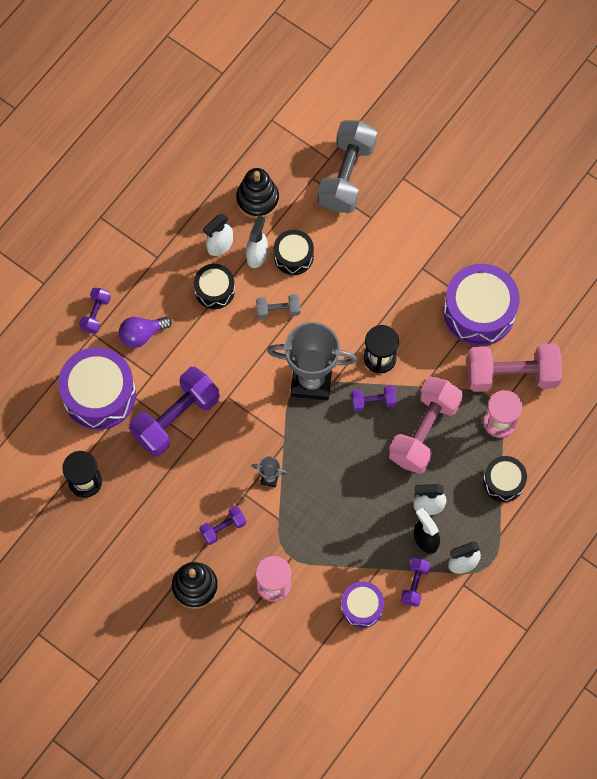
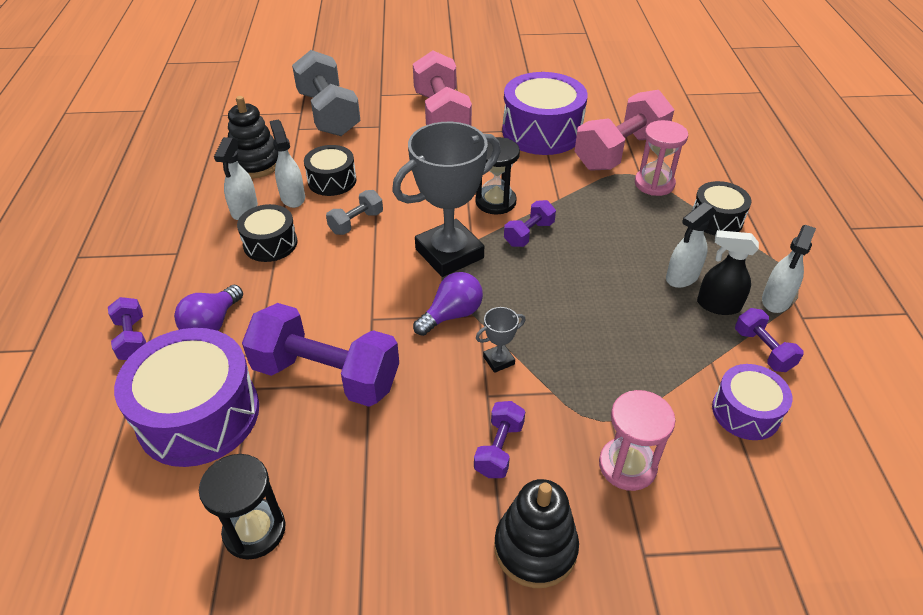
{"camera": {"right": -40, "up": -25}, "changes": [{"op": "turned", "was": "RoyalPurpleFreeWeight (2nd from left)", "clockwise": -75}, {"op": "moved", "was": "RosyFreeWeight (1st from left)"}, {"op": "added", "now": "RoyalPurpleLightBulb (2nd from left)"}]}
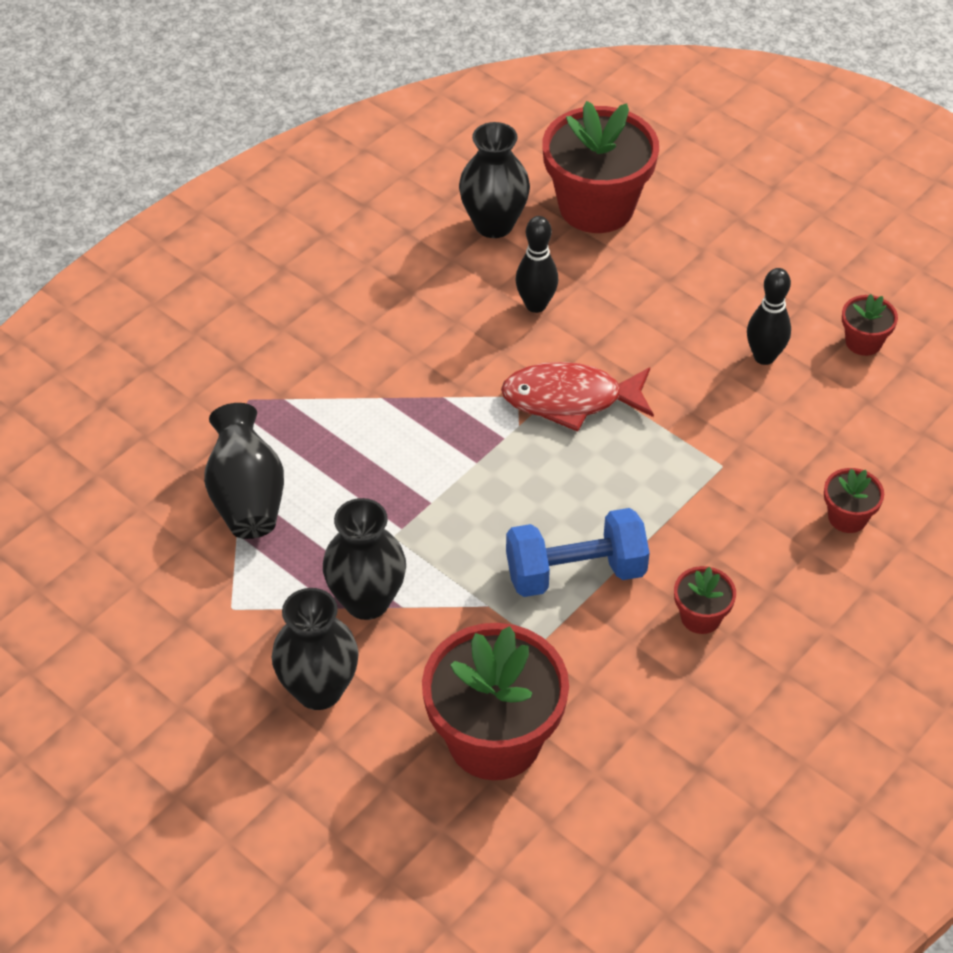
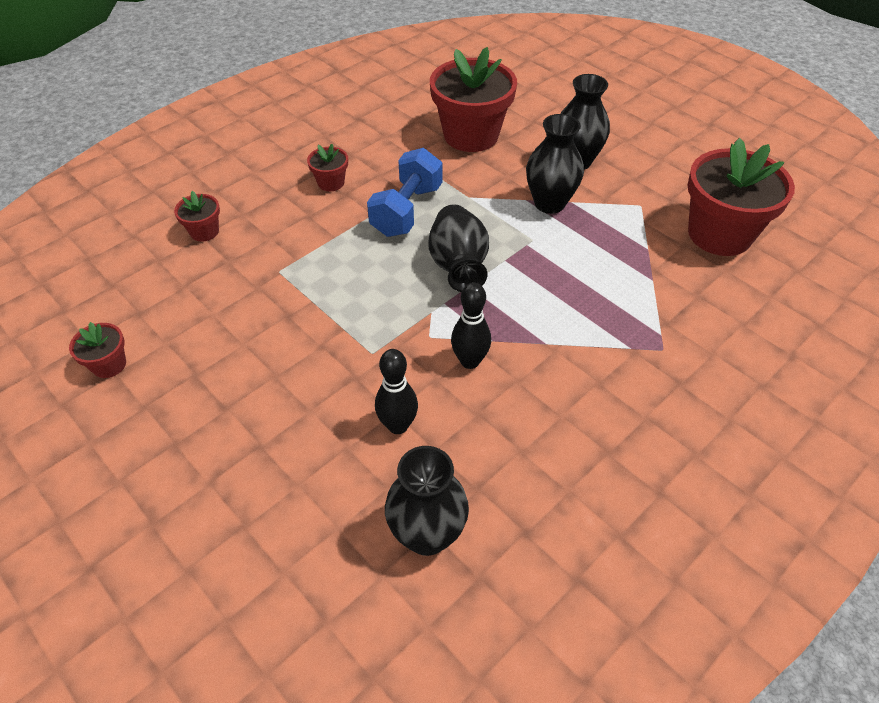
{"camera": {"right": -175, "up": 0}, "changes": [{"op": "turned", "was": "RoyalBlueFreeWeight", "clockwise": -60}, {"op": "moved", "was": "JetBlackVase (1st from left in the first image)", "now": "JetBlackVase (2nd from left)"}, {"op": "moved", "was": "JetBlackSkittle (2nd from left)"}, {"op": "moved", "was": "RedPottedPlant (2nd from left in the first image)", "now": "RedPottedPlant (5th from left)"}, {"op": "removed", "was": "RedToyFish"}]}
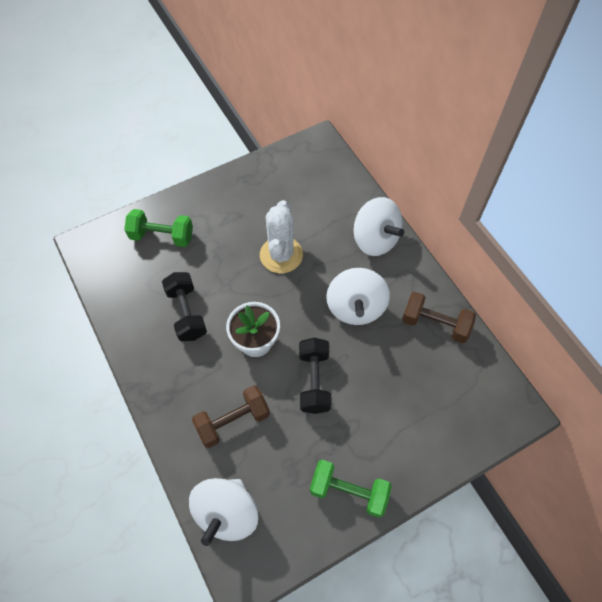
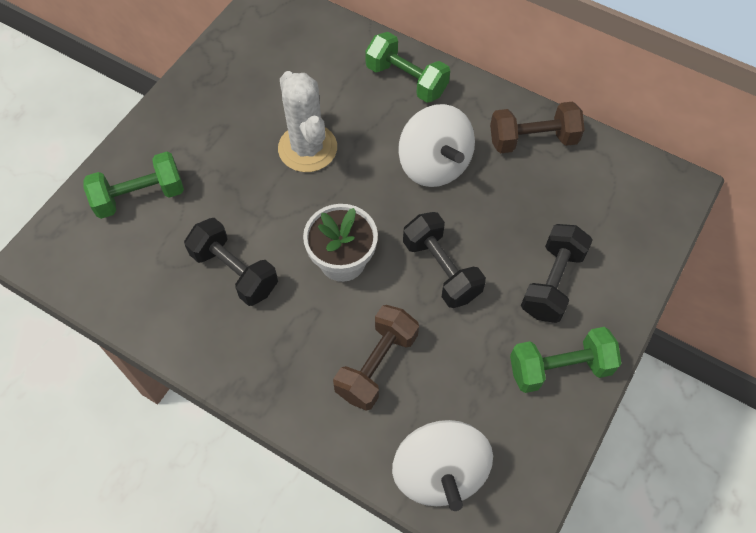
{"camera": {"right": -30, "up": 0}, "changes": [{"op": "replaced", "was": "PureWhiteToyTop (3rd from left)", "now": "GreenFreeWeight (2nd from left)"}, {"op": "added", "now": "JetBlackFreeWeight (3rd from left)"}]}
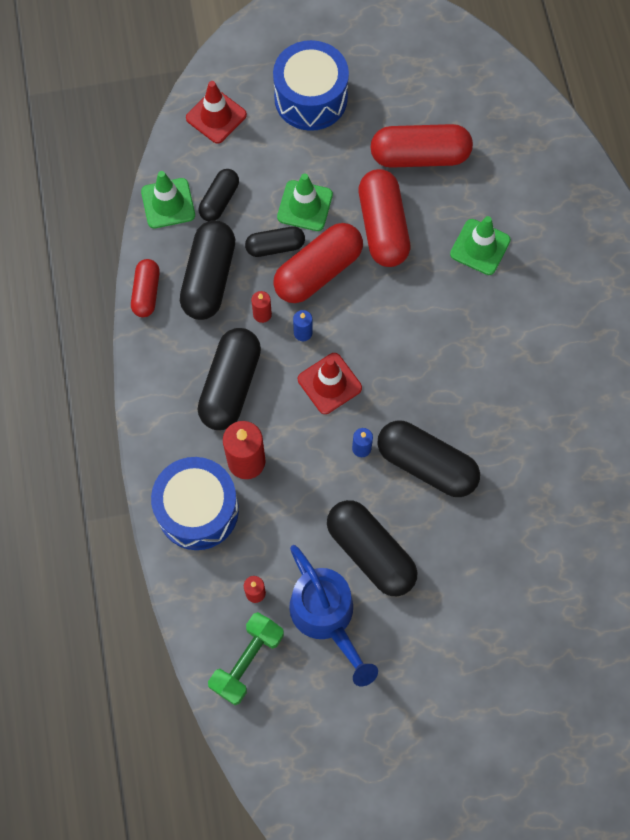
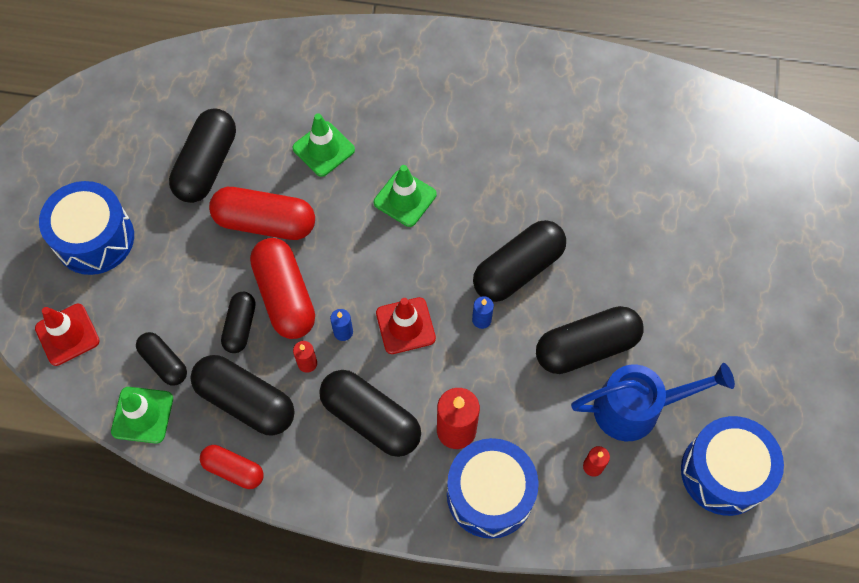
{"camera": {"right": -70, "up": -5}, "changes": [{"op": "recoloured", "was": "RedCapsule (4th from left)", "now": "JetBlackCapsule (2nd from left)"}, {"op": "moved", "was": "GreenSafetyCone (2nd from left in the first image)", "now": "GreenSafetyCone (3rd from left)"}, {"op": "added", "now": "RoyalBlueSnareDrum (3rd from left)"}, {"op": "removed", "was": "GreenFreeWeight"}]}
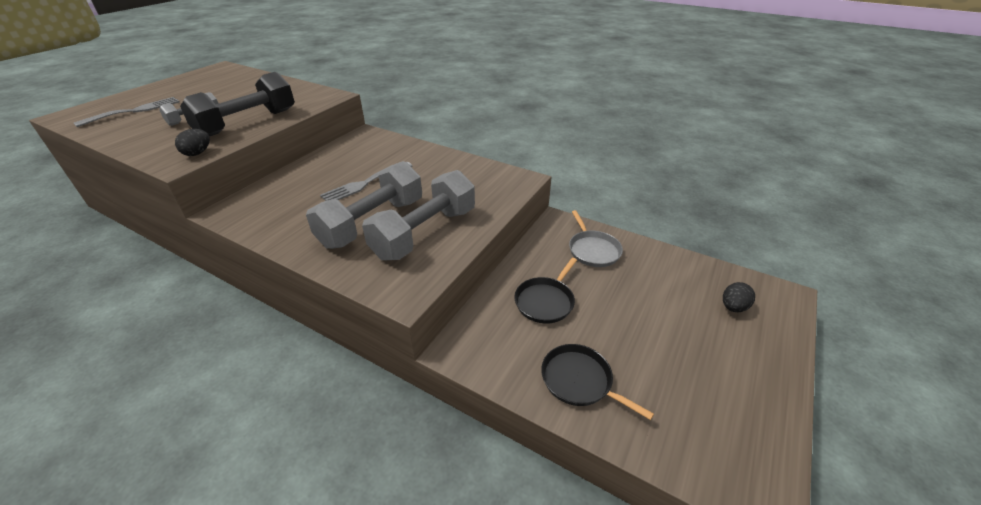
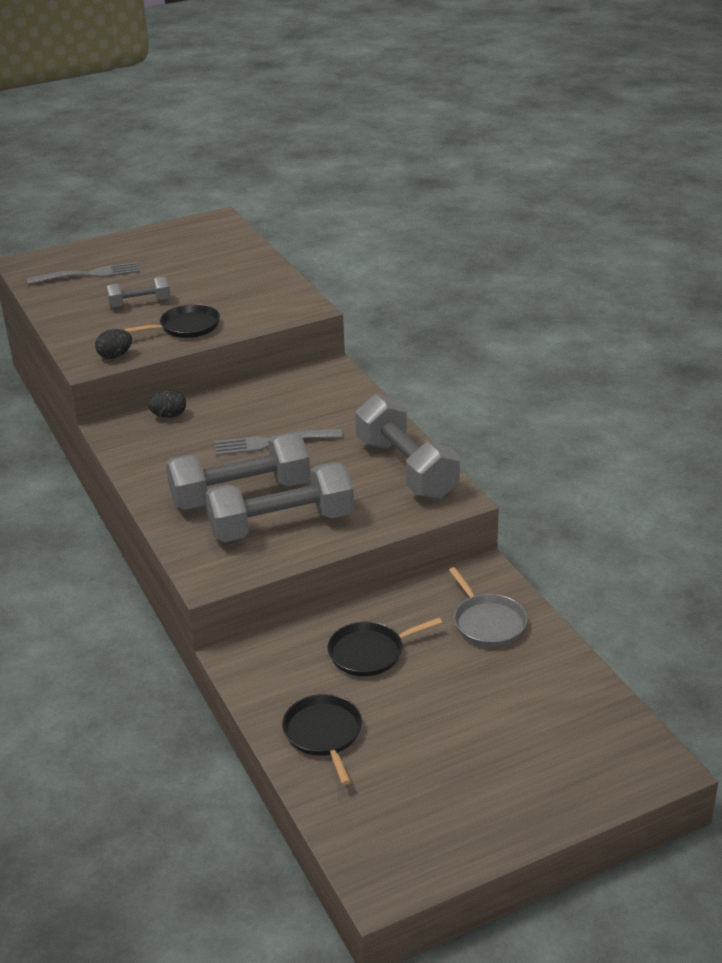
{"camera": {"right": 35, "up": -5}, "changes": [{"op": "replaced", "was": "JetBlackFreeWeight", "now": "JetBlackSkillet (1st from left)"}, {"op": "moved", "was": "JetBlackToyEgg (2nd from left)"}, {"op": "added", "now": "GreyFreeWeight (4th from left)"}, {"op": "turned", "was": "GreySkillet", "clockwise": -45}]}
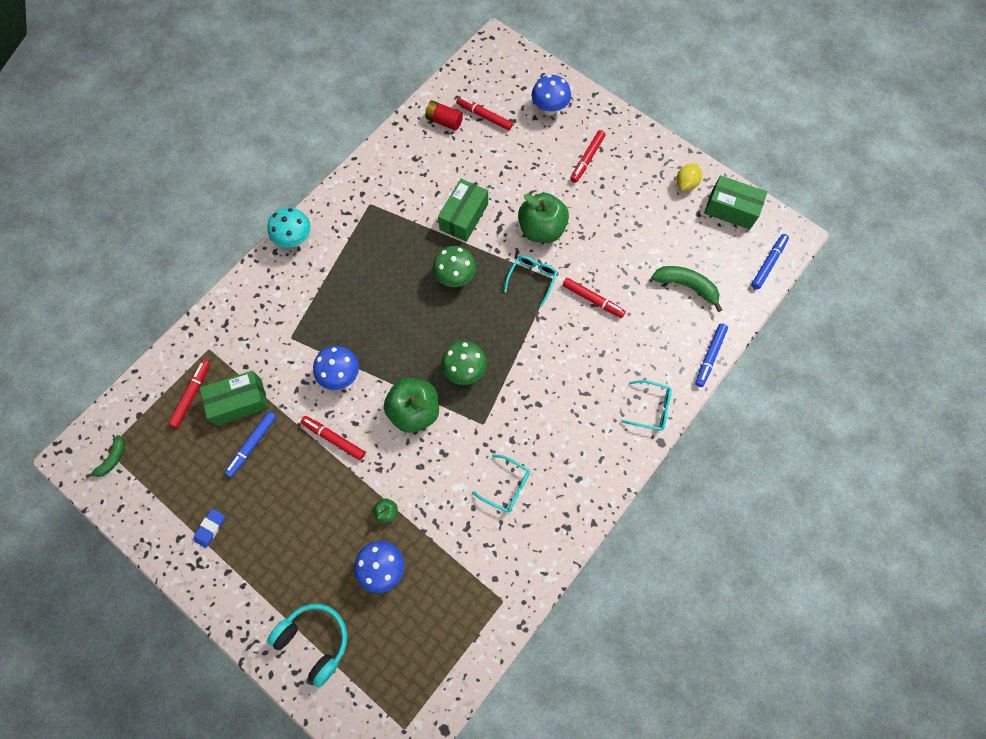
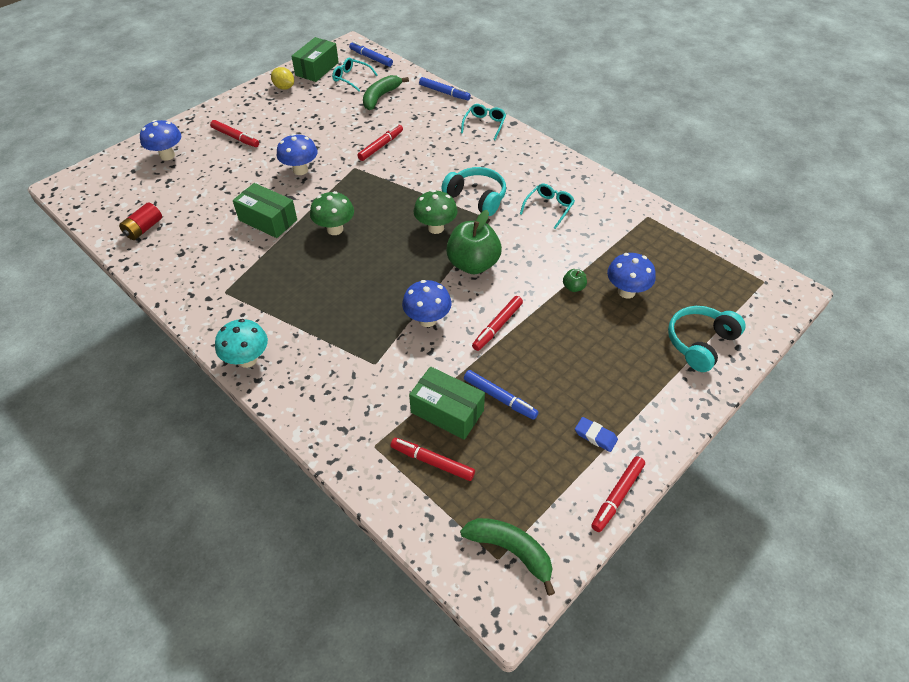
{"camera": {"right": -85, "up": -20}, "changes": [{"op": "replaced", "was": "GreenToyApple (3rd from left)", "now": "RoyalBlueToadstool (2nd from left)"}, {"op": "moved", "was": "TealEyeglasses (2nd from left in the first image)", "now": "TealEyeglasses (1st from left)"}, {"op": "turned", "was": "GreenBox (1st from left in the first image)", "clockwise": -45}, {"op": "added", "now": "TealOverEarHeadphones (1st from left)"}, {"op": "resized", "was": "GreenBananaFruit (1st from left in the first image)", "ratio": 1.66}, {"op": "moved", "was": "RedMarkerPen (3rd from left in the first image)", "now": "RedMarkerPen (5th from left)"}]}
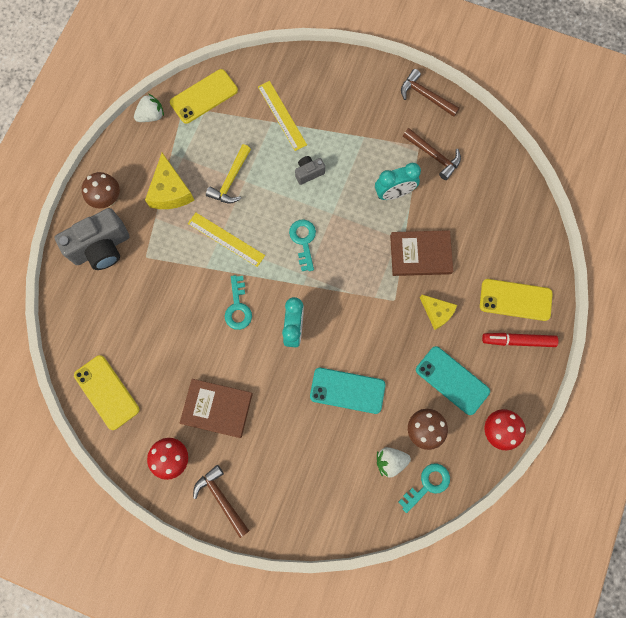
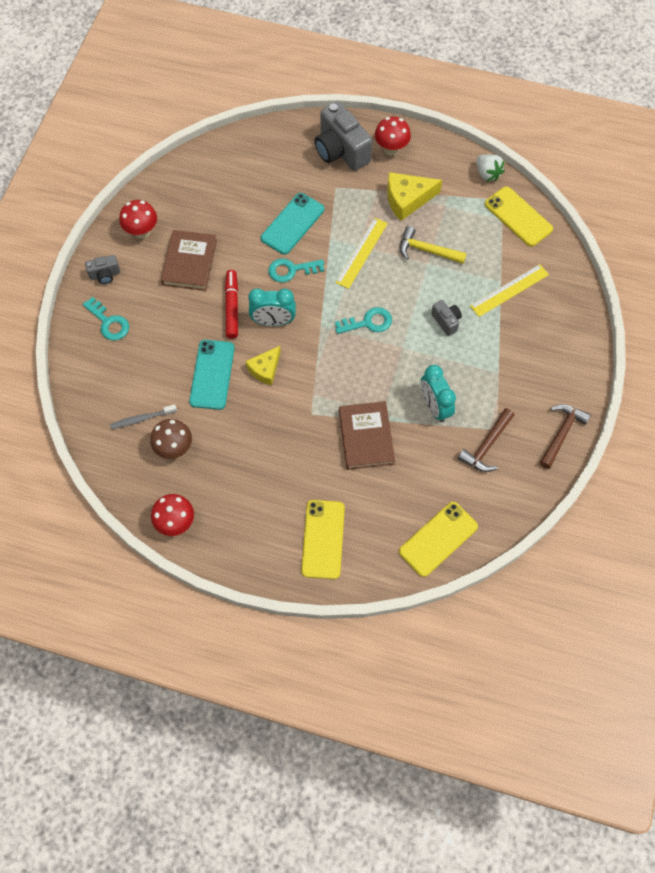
{"camera": {"right": 85, "up": -10}, "changes": [{"op": "moved", "was": "TealDoorKey (3rd from left in the first image)", "now": "TealDoorKey (1st from left)"}, {"op": "replaced", "was": "DarkBrownCarpenter'sHammer (1st from left)", "now": "GreyPhotoCamera (1st from left)"}, {"op": "replaced", "was": "PureWhiteToyStrawberry (2nd from left)", "now": "GreyToothbrush"}, {"op": "moved", "was": "RedMarkerPen"}, {"op": "moved", "was": "BrightYellowCheeseWedge (2nd from left in the first image)", "now": "BrightYellowCheeseWedge (1st from left)"}, {"op": "moved", "was": "TealSmartphone (2nd from left)"}, {"op": "recoloured", "was": "DarkBrownToadstool (1st from left)", "now": "RedToadstool (3rd from left)"}, {"op": "moved", "was": "BrightYellowSmartphone (1st from left in the first image)", "now": "BrightYellowSmartphone (2nd from left)"}]}
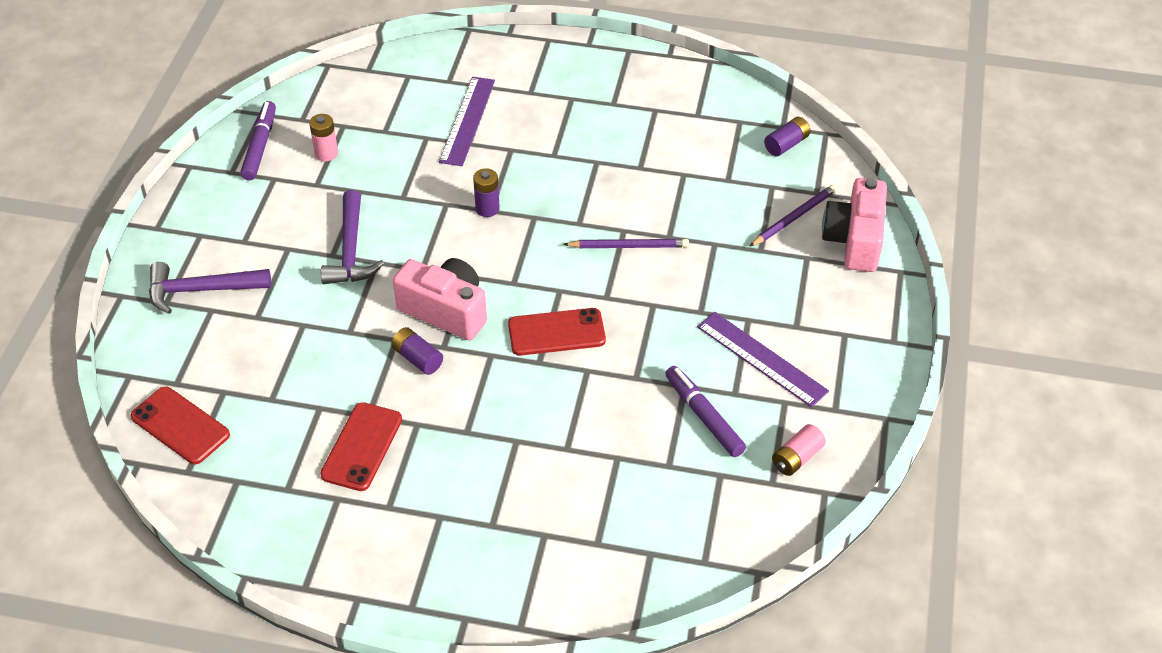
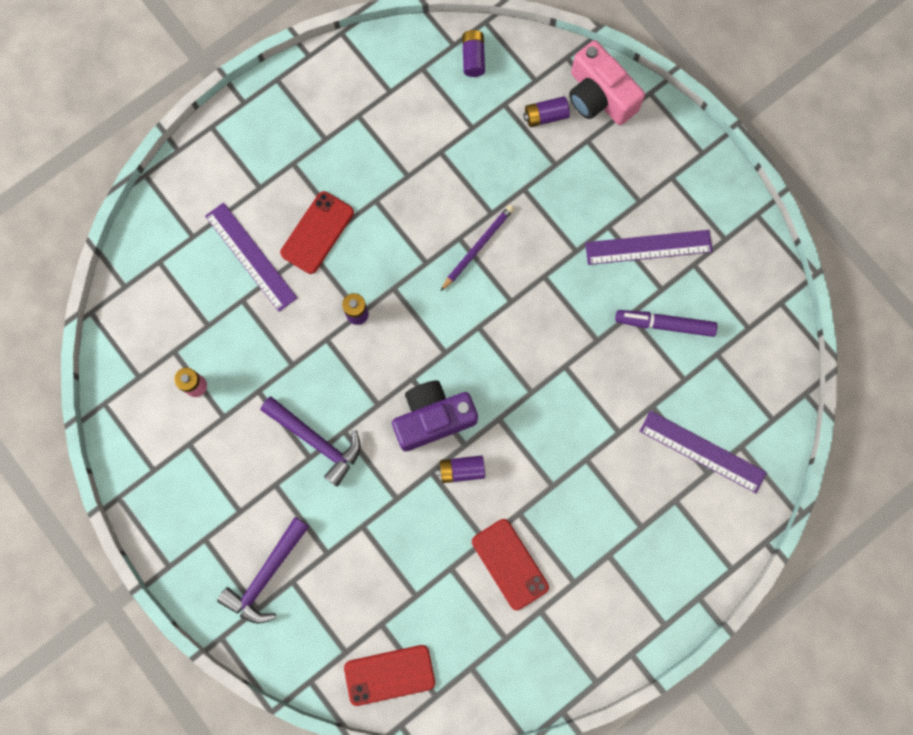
{"camera": {"right": -50, "up": 30}, "changes": [{"op": "moved", "was": "RedSmartphone (3rd from left in the first image)", "now": "RedSmartphone (1st from left)"}, {"op": "recoloured", "was": "RosyPhotoCamera (1st from left)", "now": "RoyalPurplePhotoCamera"}, {"op": "replaced", "was": "RoyalPurplePencil (2nd from left)", "now": "RoyalPurpleAaBattery (4th from left)"}, {"op": "added", "now": "RoyalPurpleMeasuringStick (3rd from left)"}, {"op": "removed", "was": "RoyalPurpleMarkerPen (1st from left)"}, {"op": "removed", "was": "RosyAaBattery (2nd from left)"}]}
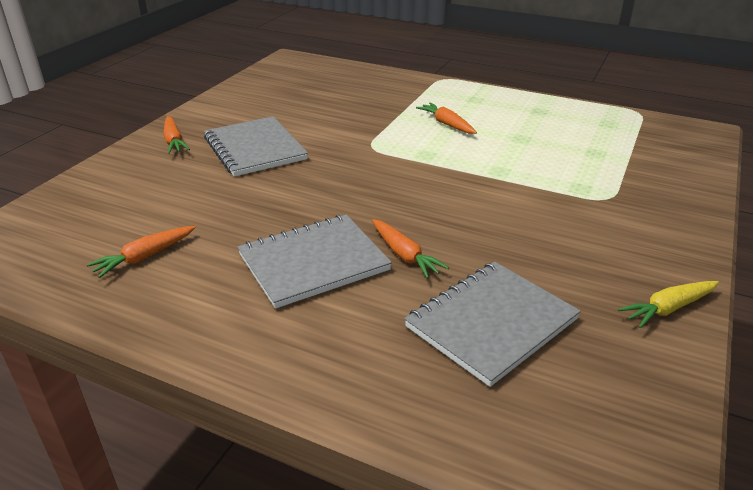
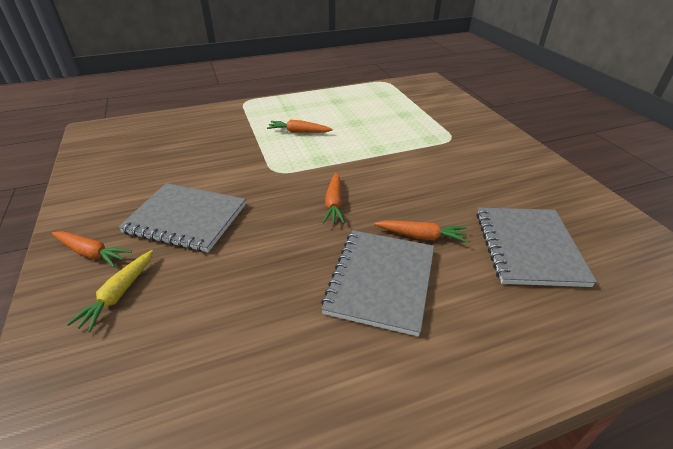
{"camera": {"right": -45, "up": 5}, "changes": [{"op": "moved", "was": "BrightYellowRootVegetable"}, {"op": "moved", "was": "BrightOrangeRootVegetable (1st from left in the first image)", "now": "BrightOrangeRootVegetable (3rd from left)"}]}
